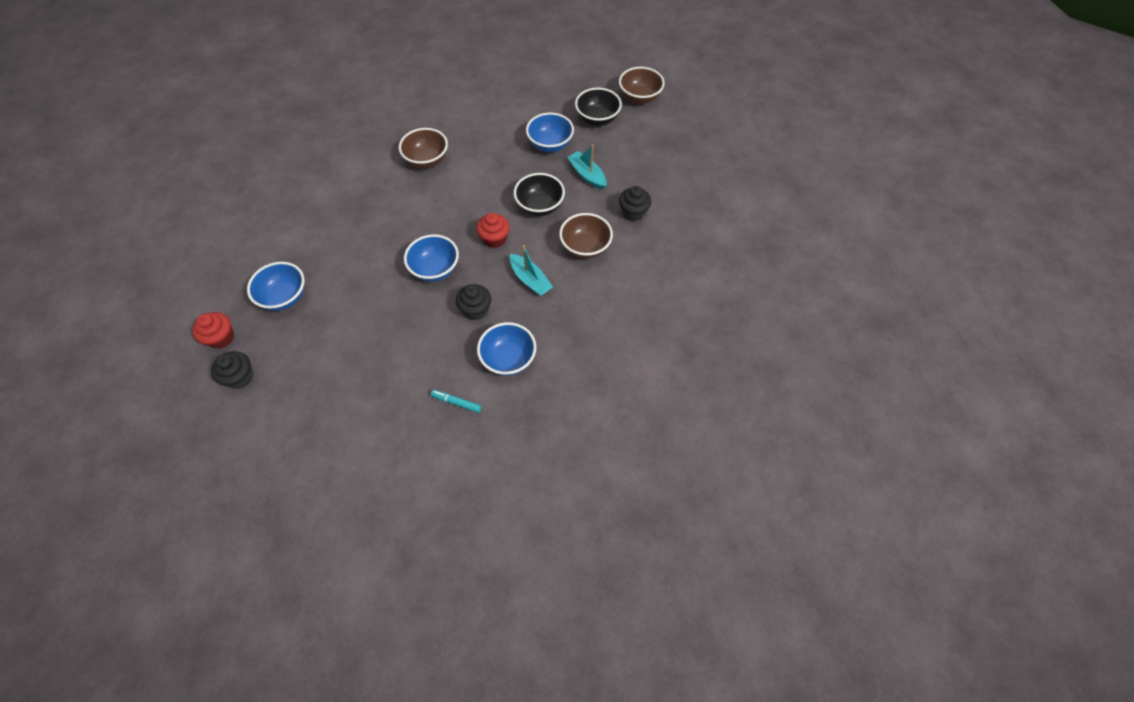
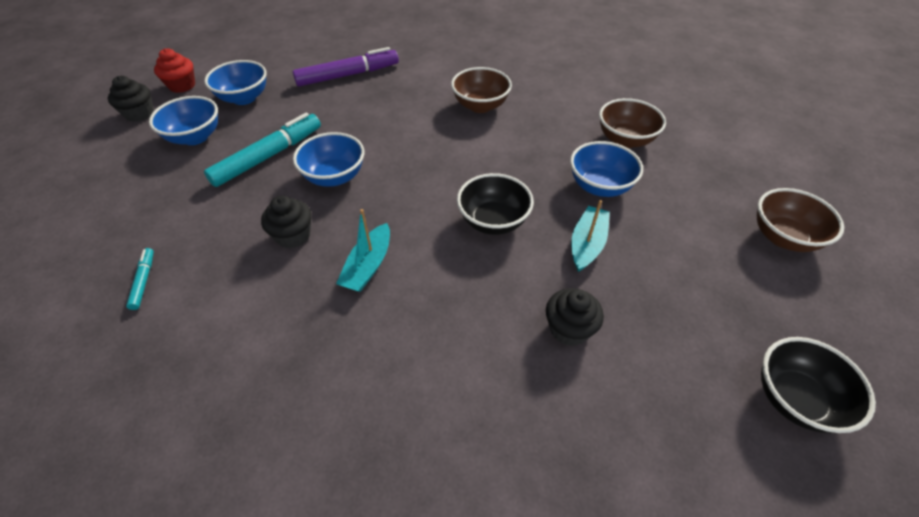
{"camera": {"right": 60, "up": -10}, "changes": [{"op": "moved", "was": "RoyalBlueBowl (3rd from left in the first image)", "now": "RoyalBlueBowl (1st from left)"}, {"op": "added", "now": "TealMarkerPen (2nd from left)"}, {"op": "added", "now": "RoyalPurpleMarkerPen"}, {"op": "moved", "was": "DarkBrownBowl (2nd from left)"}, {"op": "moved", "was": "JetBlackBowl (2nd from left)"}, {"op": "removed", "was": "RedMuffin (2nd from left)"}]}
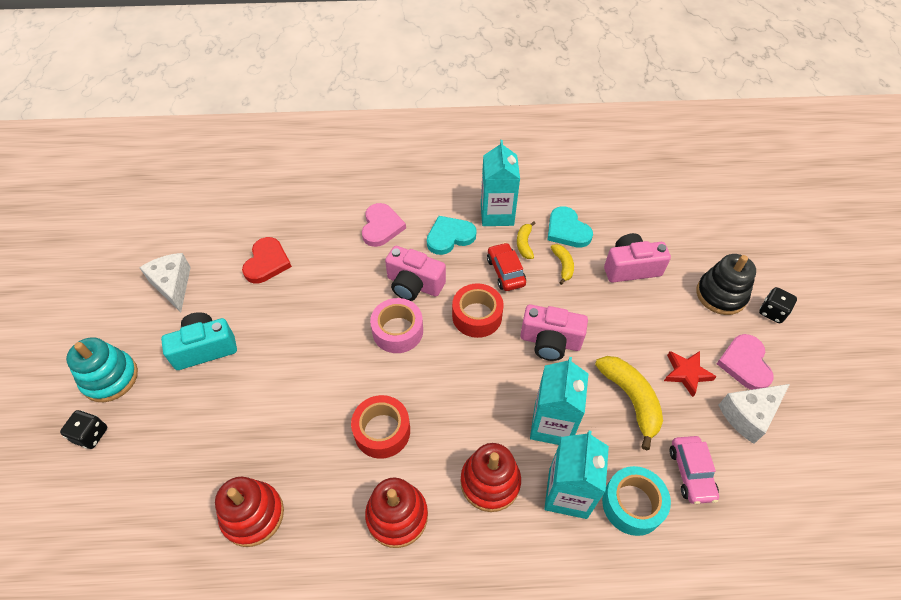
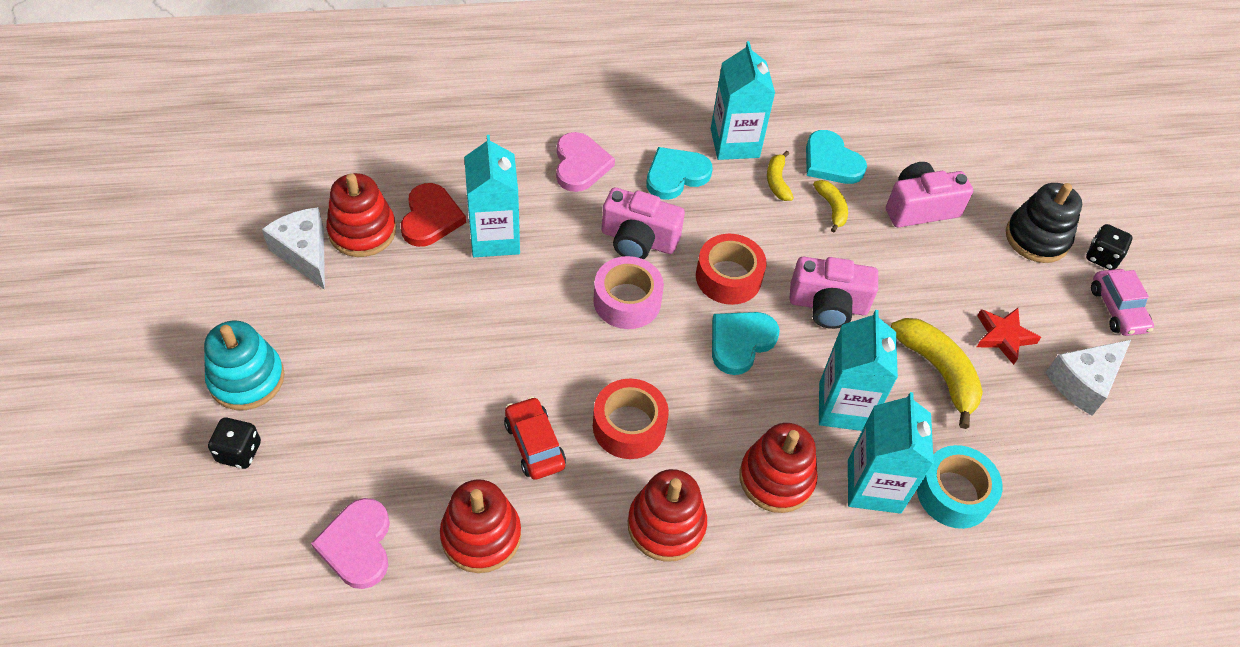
{"camera": {"right": -10, "up": 0}, "changes": [{"op": "moved", "was": "RosyHeart (2nd from left in the first image)", "now": "RosyHeart (1st from left)"}, {"op": "added", "now": "RedStackingRings (1st from left)"}, {"op": "added", "now": "TealCarton (1st from left)"}, {"op": "moved", "was": "RedCar"}, {"op": "added", "now": "TealHeart (2nd from left)"}, {"op": "moved", "was": "RosyCar"}, {"op": "removed", "was": "TealPhotoCamera"}]}
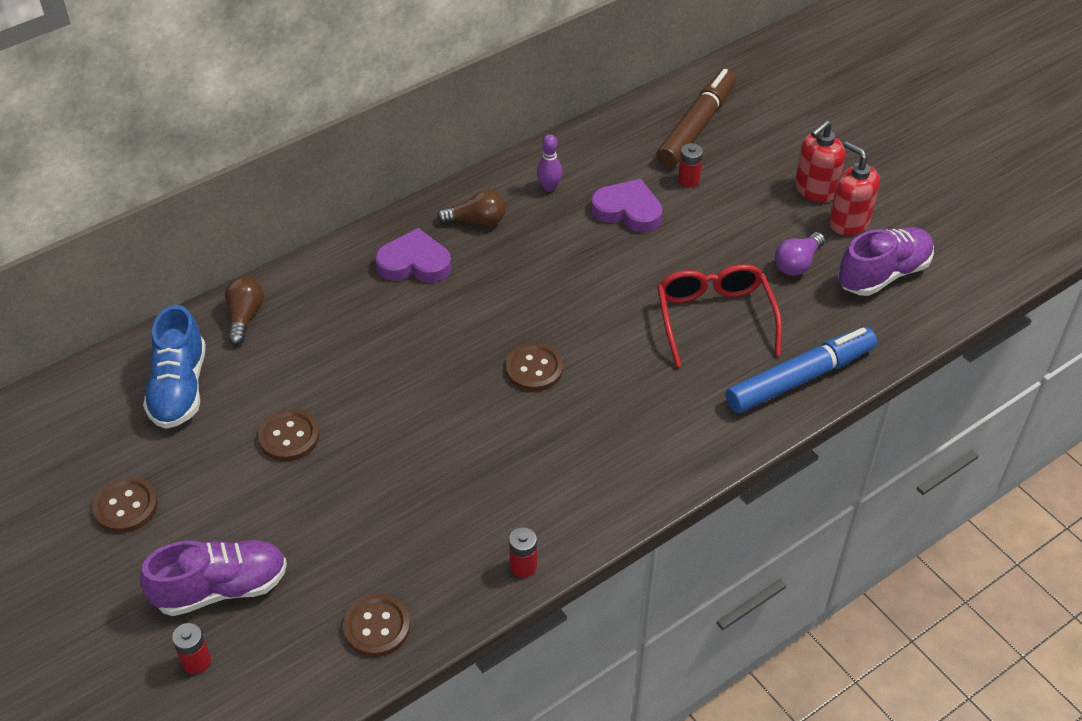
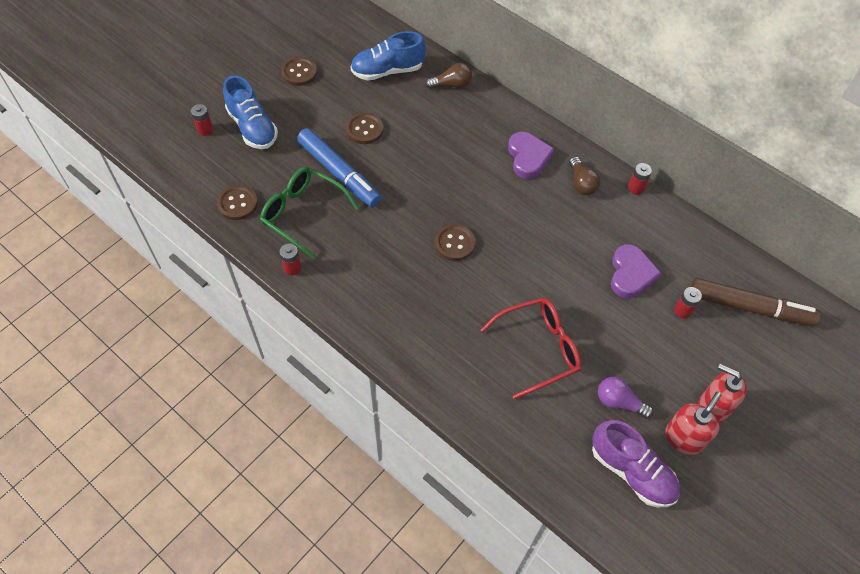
{"camera": {"right": 75, "up": 10}, "changes": [{"op": "recoloured", "was": "RoyalPurpleSneaker (1st from left)", "now": "RoyalBlueSneaker (1st from left)"}, {"op": "added", "now": "GreenEyeglasses"}, {"op": "moved", "was": "RoyalBlueMarkerPen"}, {"op": "added", "now": "RedAaBattery (3rd from left)"}, {"op": "removed", "was": "RoyalPurpleSkittle"}]}
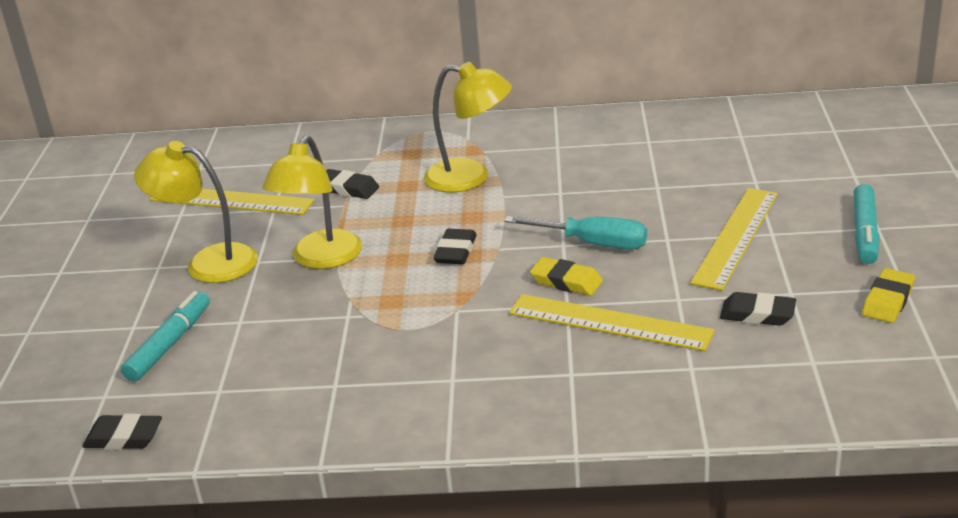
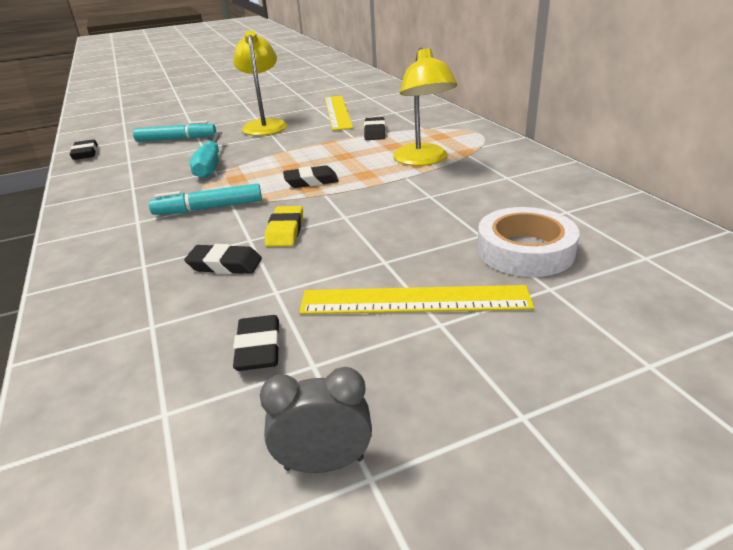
{"camera": {"right": 65, "up": 0}, "changes": [{"op": "moved", "was": "TealMarkerPen (2nd from left)"}, {"op": "replaced", "was": "BrightYellowMeasuringStick (2nd from left)", "now": "JetBlackEraser (2nd from left)"}, {"op": "moved", "was": "TealScrewdriver"}, {"op": "replaced", "was": "BrightYellowEraser (2nd from left)", "now": "GreyClock"}, {"op": "added", "now": "PureWhiteRollOfTape"}, {"op": "removed", "was": "BrightYellowReadingLamp (2nd from left)"}]}
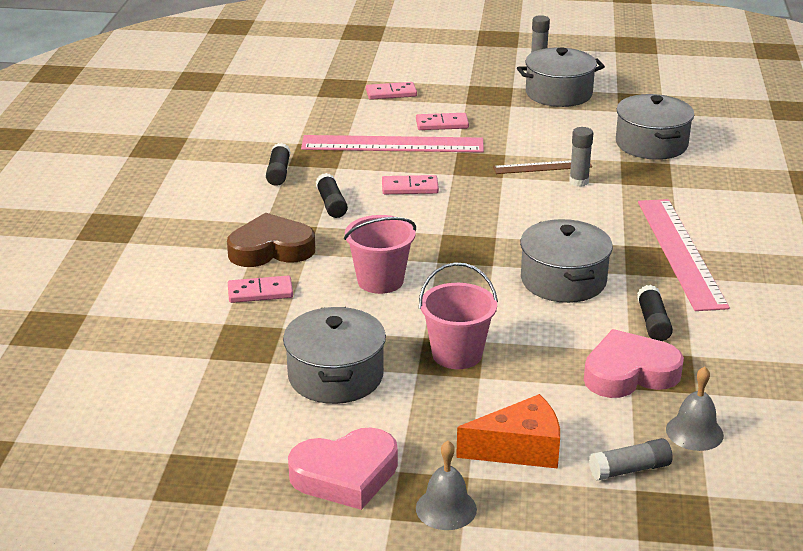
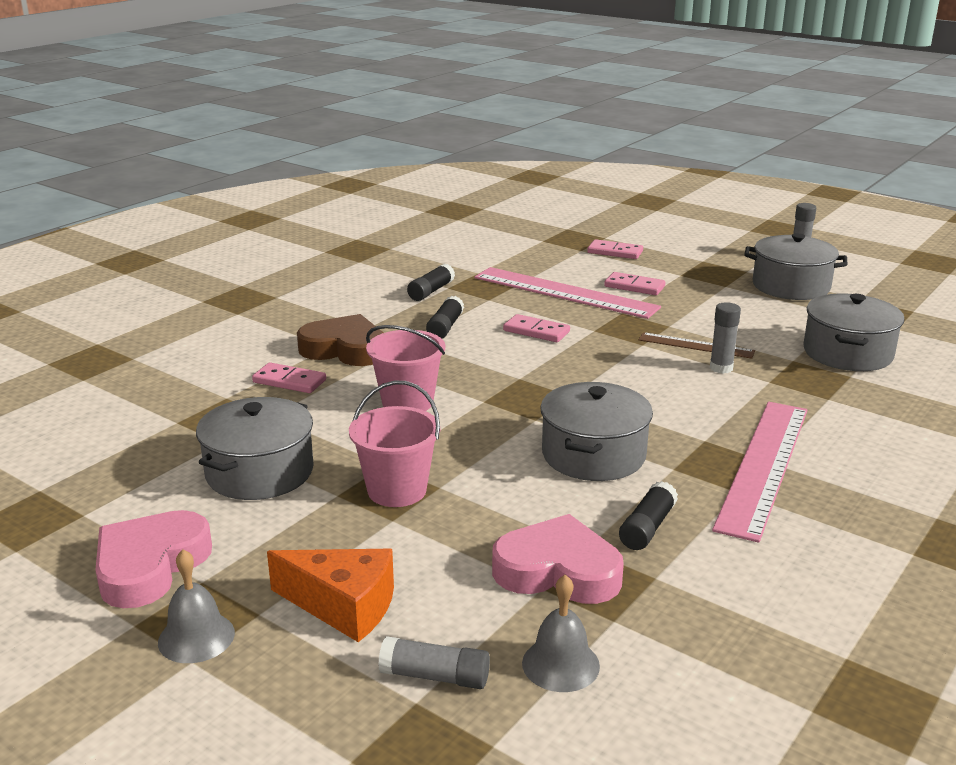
{"camera": {"right": 30, "up": -5}, "changes": [{"op": "turned", "was": "RosyHeart (1st from left)", "clockwise": 105}]}
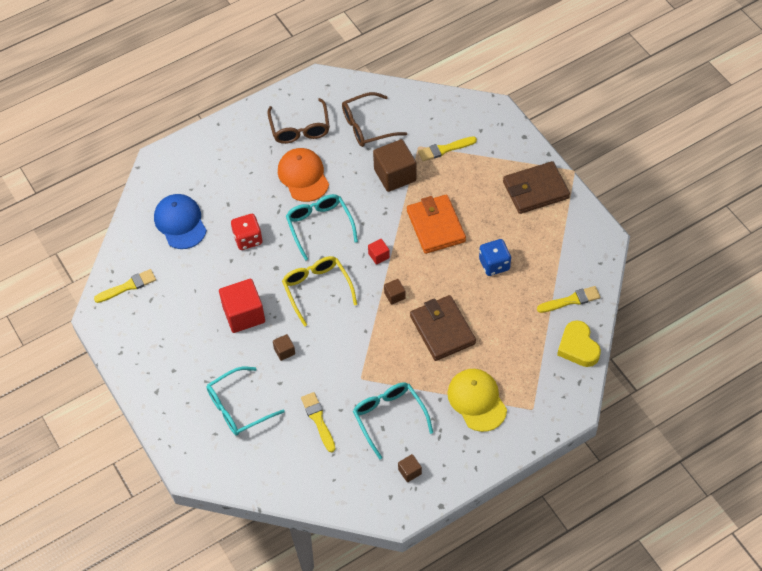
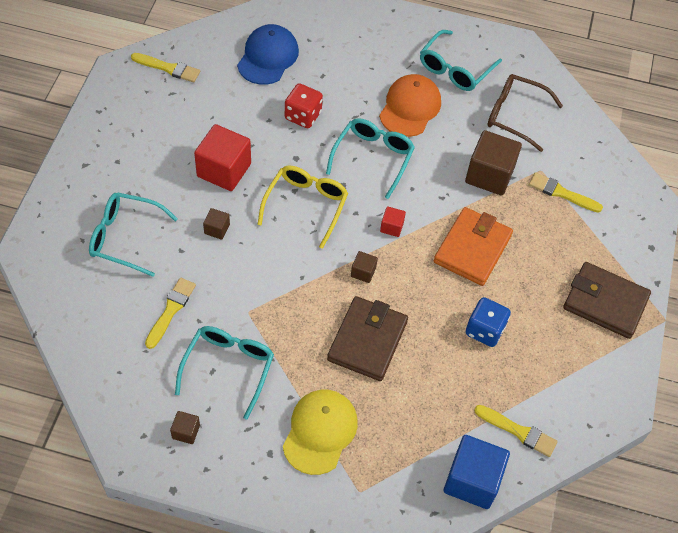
{"camera": {"right": 40, "up": 0}, "changes": [{"op": "recoloured", "was": "DarkBrownEyeglasses (1st from left)", "now": "TealEyeglasses (4th from left)"}, {"op": "replaced", "was": "BrightYellowHeart", "now": "RoyalBlueCube"}]}
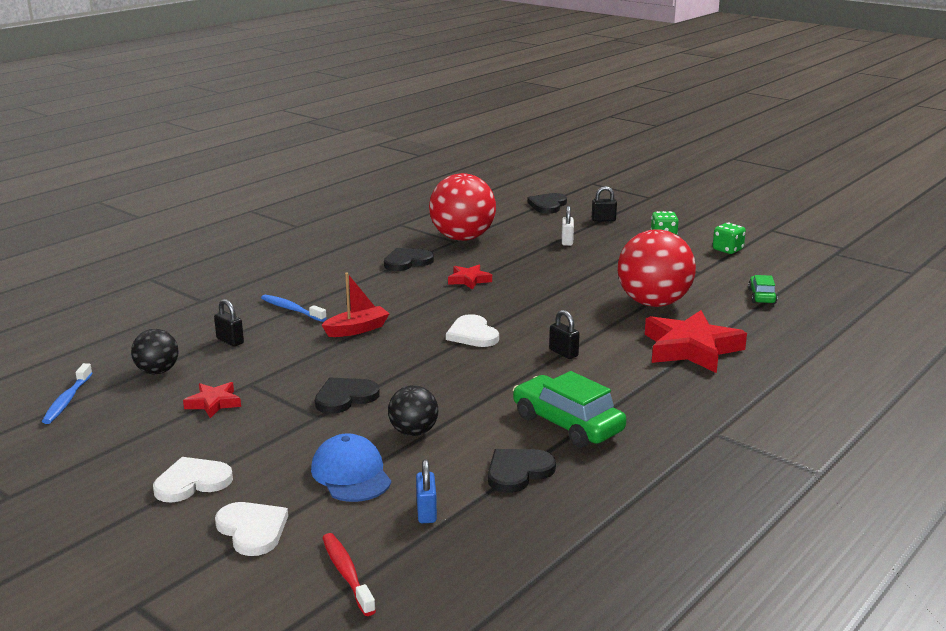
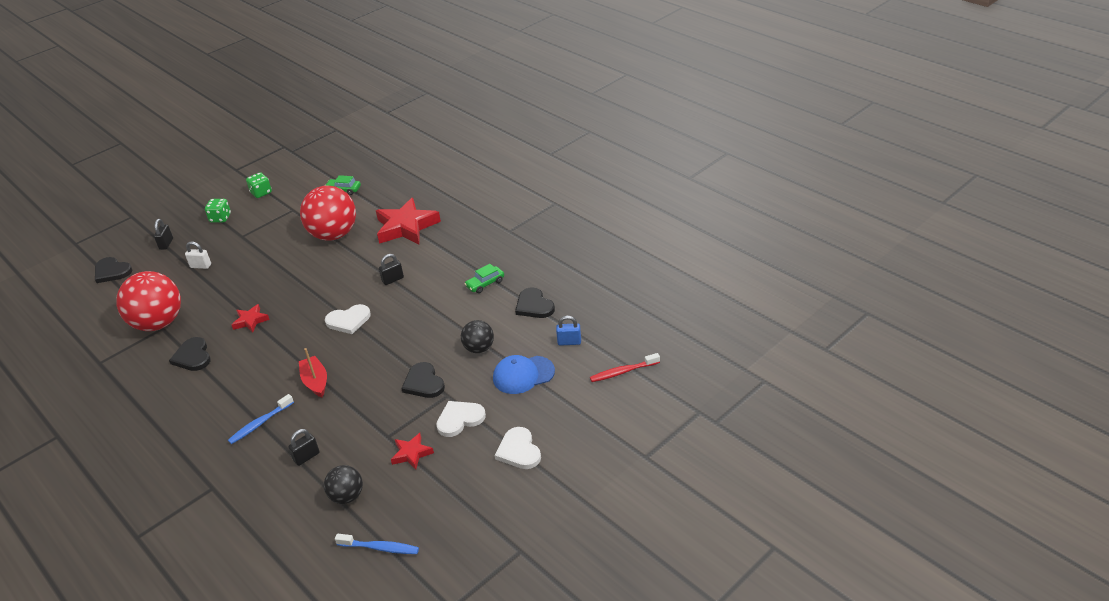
{"camera": {"right": -80, "up": 15}, "changes": [{"op": "moved", "was": "PureWhiteHeart (2nd from left)"}, {"op": "resized", "was": "GreenCar (1st from left in the first image)", "ratio": 0.54}]}
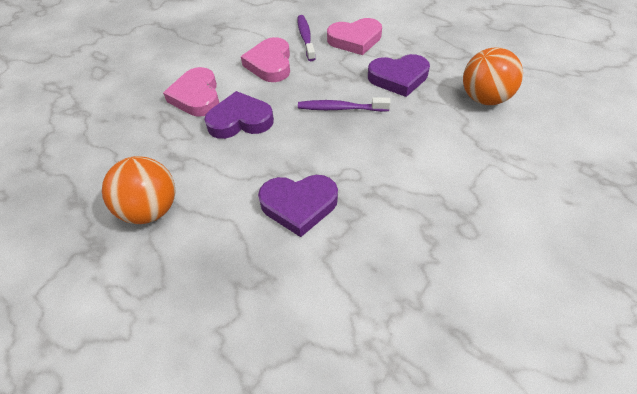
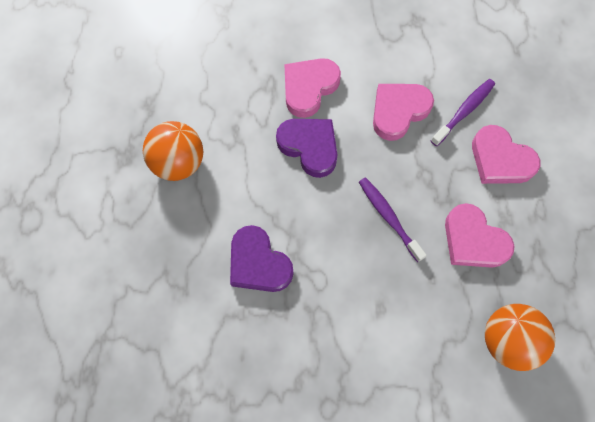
{"camera": {"right": 50, "up": 20}, "changes": [{"op": "recoloured", "was": "RoyalPurpleHeart (3rd from left)", "now": "RosyHeart (3rd from left)"}]}
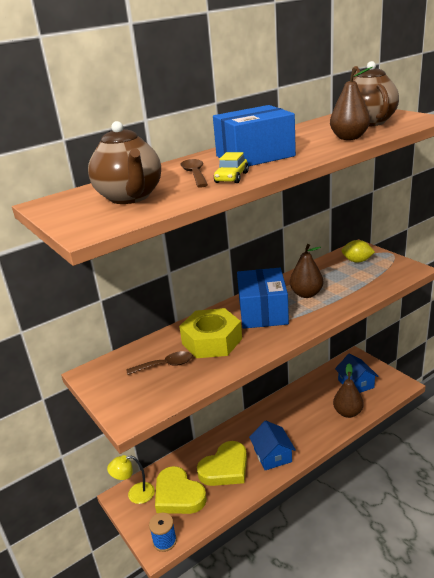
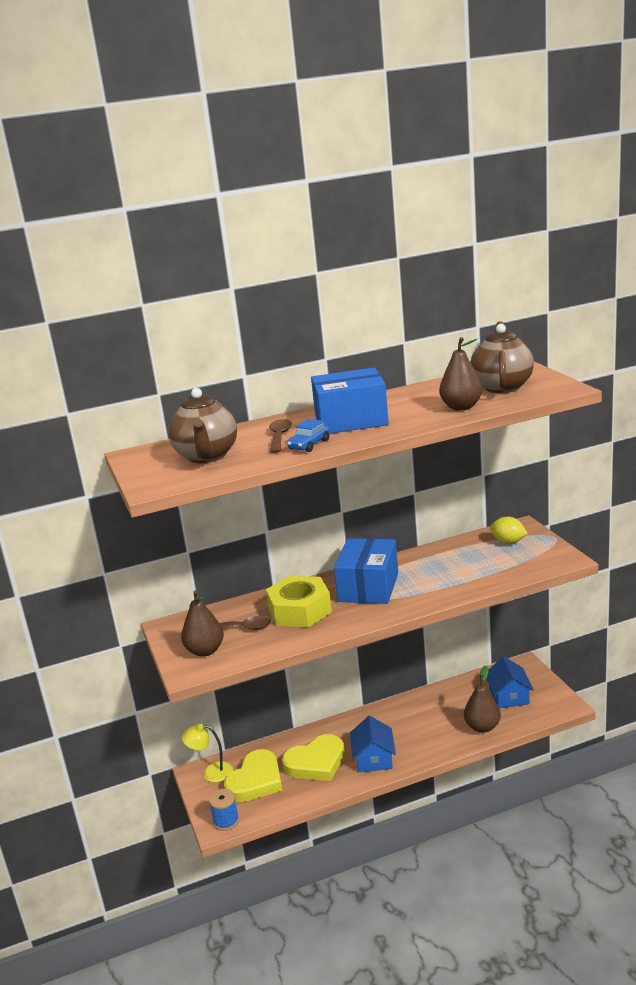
{"camera": {"right": 15, "up": -5}, "changes": [{"op": "moved", "was": "DarkBrownPear (1st from left)"}, {"op": "turned", "was": "BrightYellowHeart (1st from left)", "clockwise": -120}, {"op": "recoloured", "was": "BrightYellowCar", "now": "RoyalBlueCar"}]}
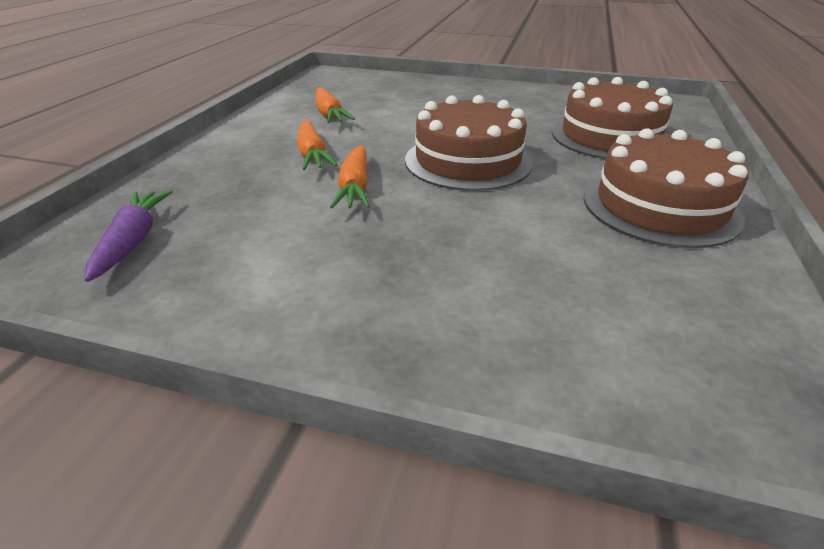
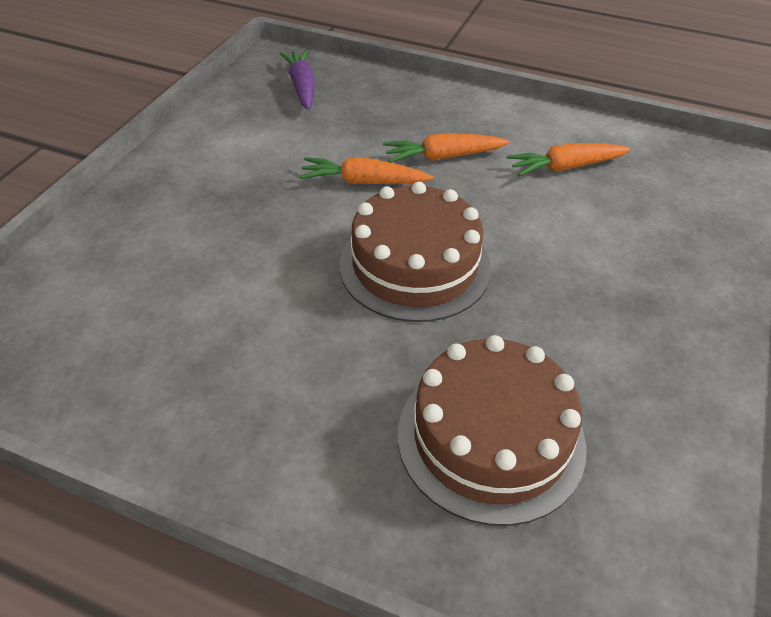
{"camera": {"right": 95, "up": 10}, "changes": [{"op": "turned", "was": "RoyalPurpleRootVegetable", "clockwise": -105}, {"op": "removed", "was": "DarkBrownCake (3rd from left)"}]}
